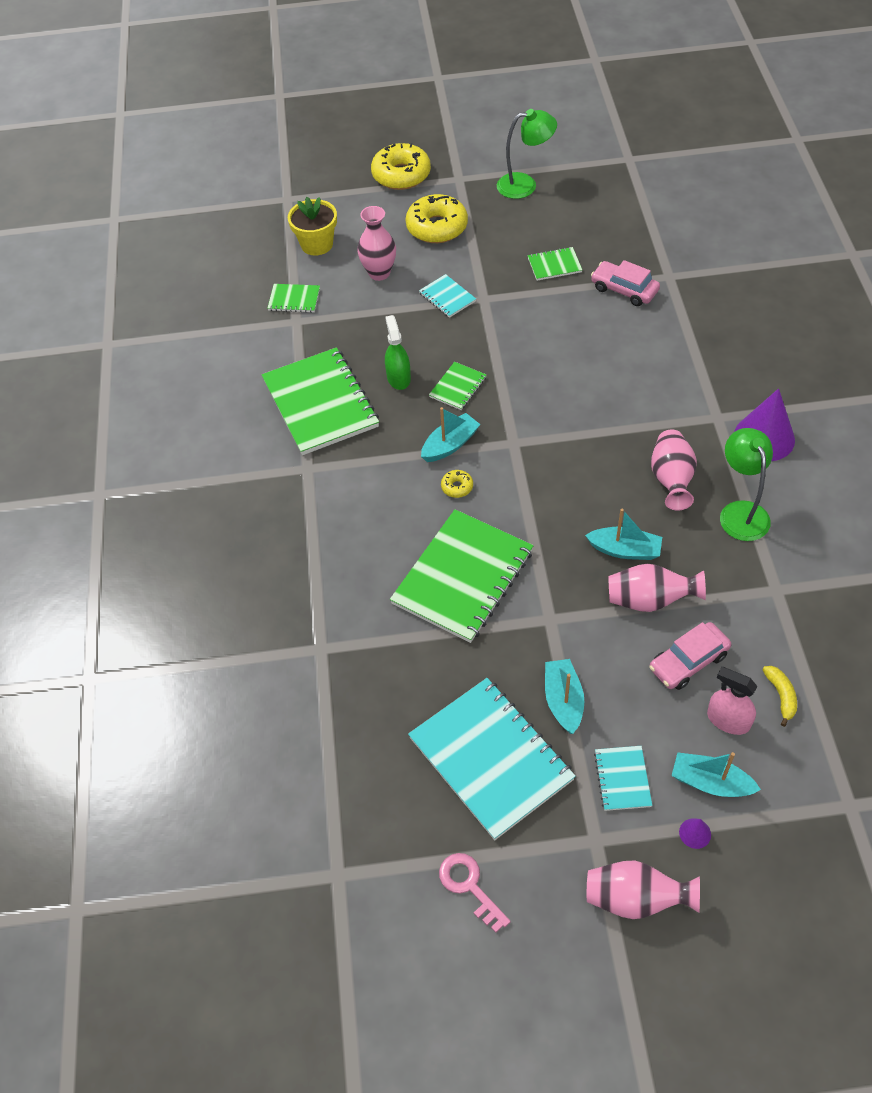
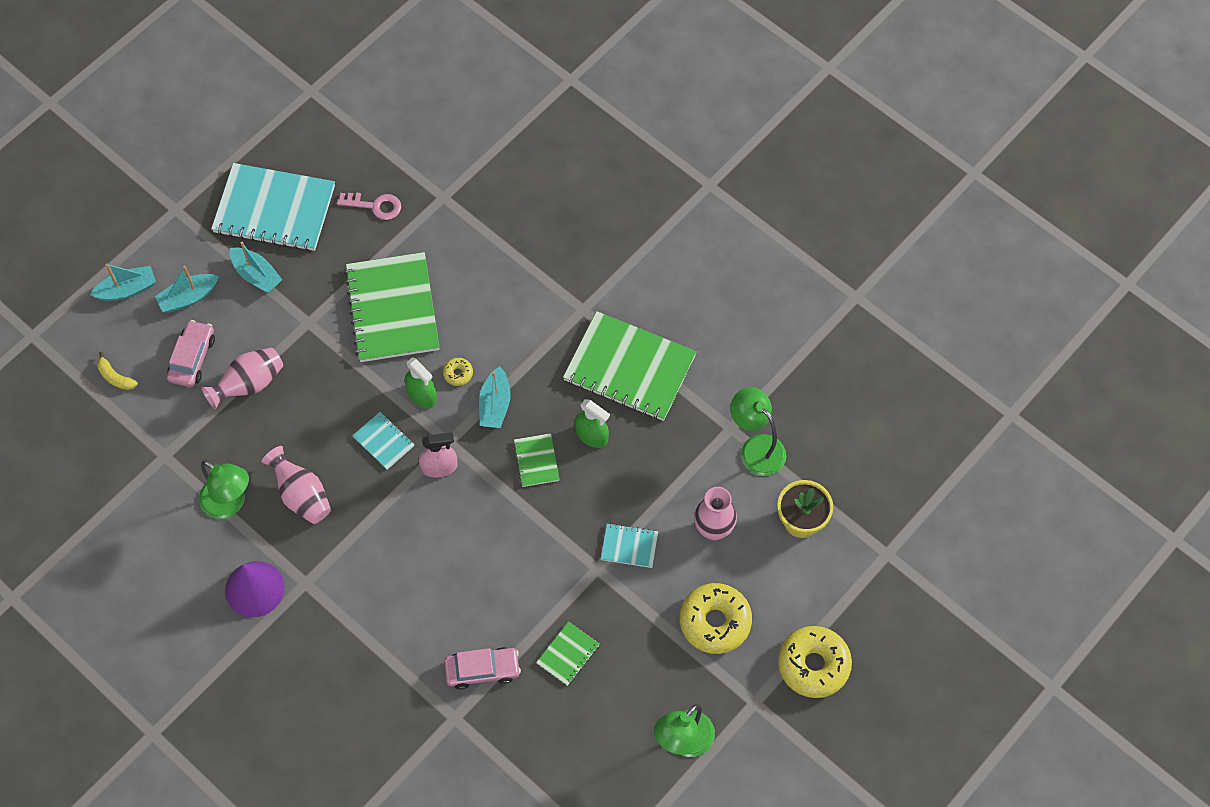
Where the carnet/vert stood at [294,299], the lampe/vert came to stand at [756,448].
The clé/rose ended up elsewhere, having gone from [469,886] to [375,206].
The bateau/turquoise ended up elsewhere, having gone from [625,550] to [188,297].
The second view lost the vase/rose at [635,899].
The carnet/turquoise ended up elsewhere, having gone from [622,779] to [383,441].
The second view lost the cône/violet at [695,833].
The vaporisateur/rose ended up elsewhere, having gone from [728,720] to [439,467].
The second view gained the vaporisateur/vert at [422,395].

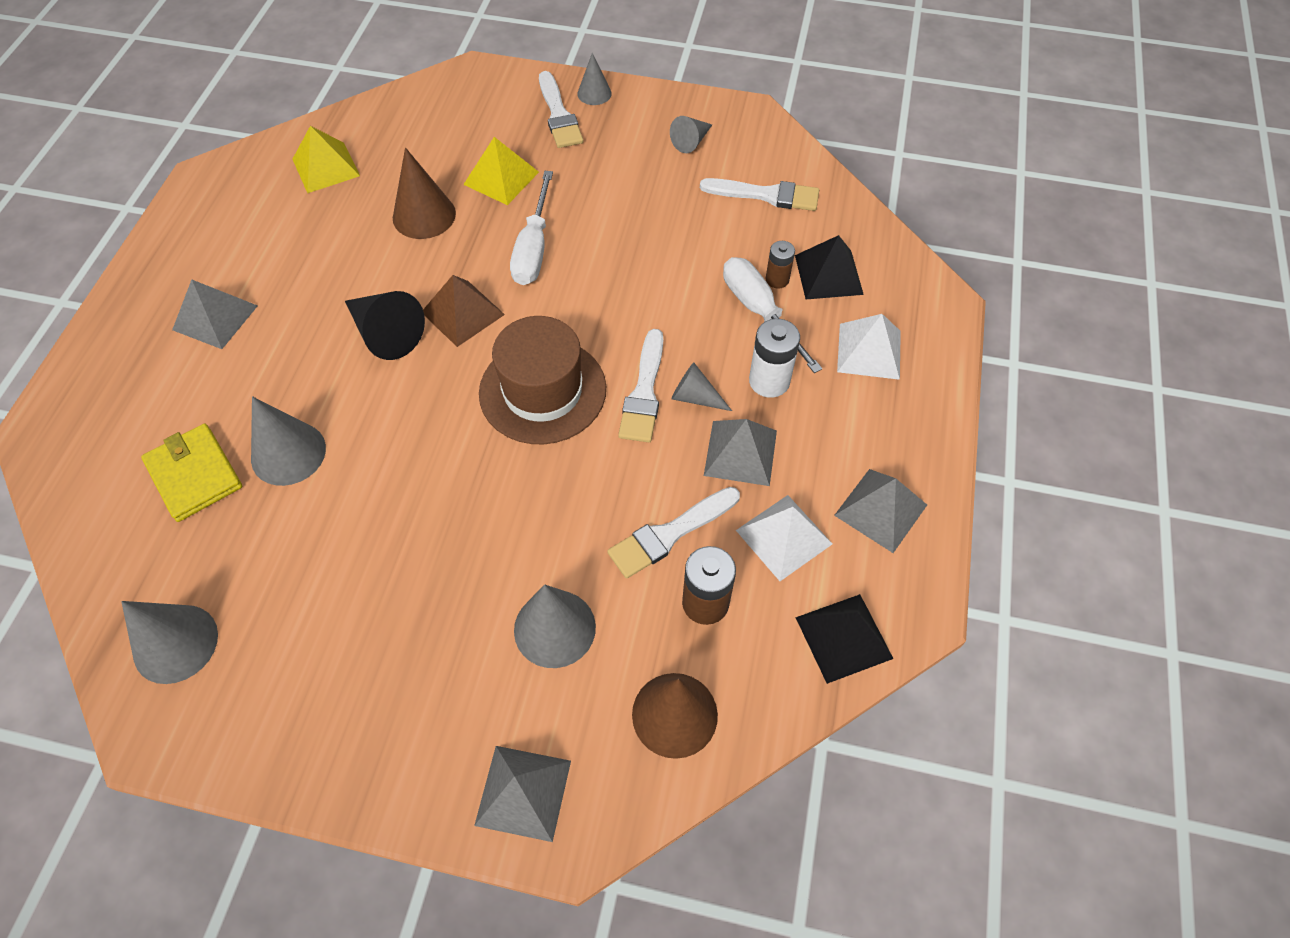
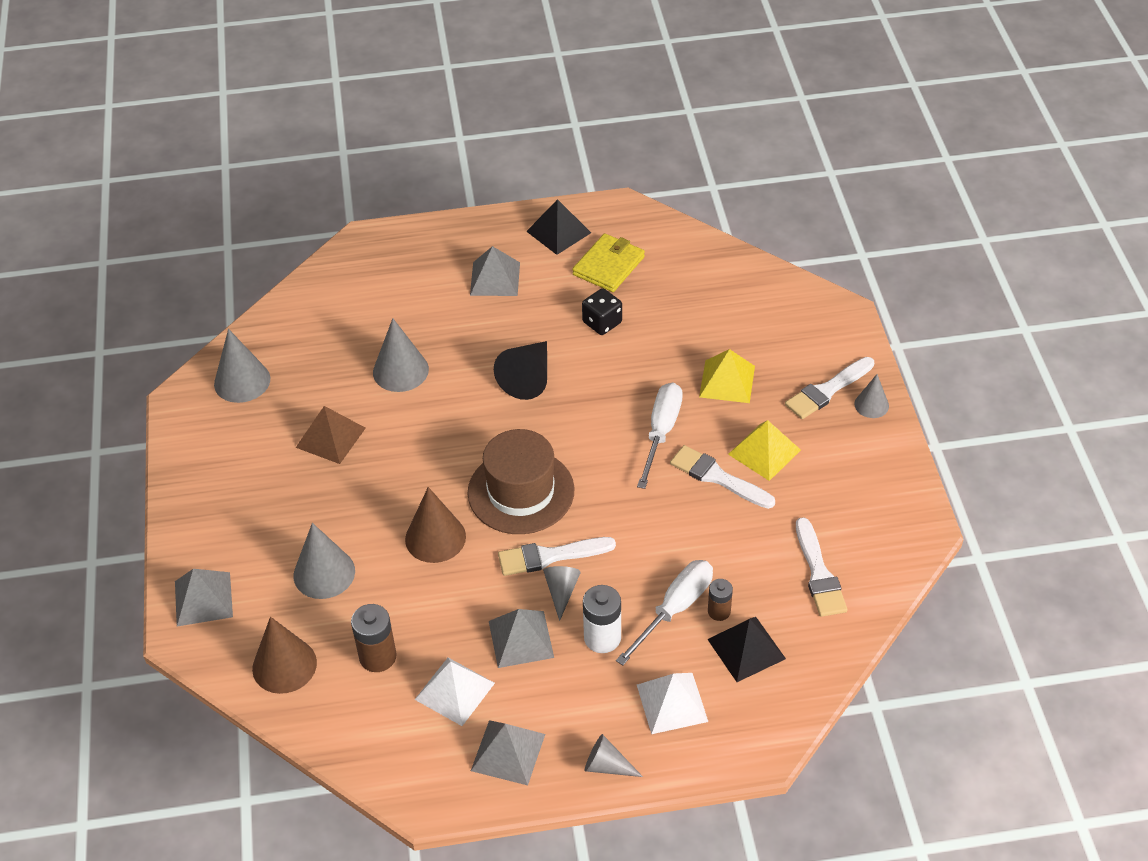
The portefeuille/jaune ended up elsewhere, having gone from [194,474] to [608,265].
The pyramide/jaune ended up elsewhere, having gone from [326,167] to [764,452].
The cône/marron ended up elsewhere, having gone from [424,215] to [435,538].
The pyramide/marron ended up elsewhere, having gone from [462,313] to [330,437].
The tournevis/blanc at [533,248] ended up facing another way, 120 degrees clockwise from before.
The pinceau/blanc ended up elsewhere, having gone from [669,534] to [717,477].
The cône/gris ended up elsewhere, having gone from [691,141] to [607,766].
The pyramide/noir ended up elsewhere, having gone from [844,637] to [558,232].
The second view gained the dé/noir at [602,322].

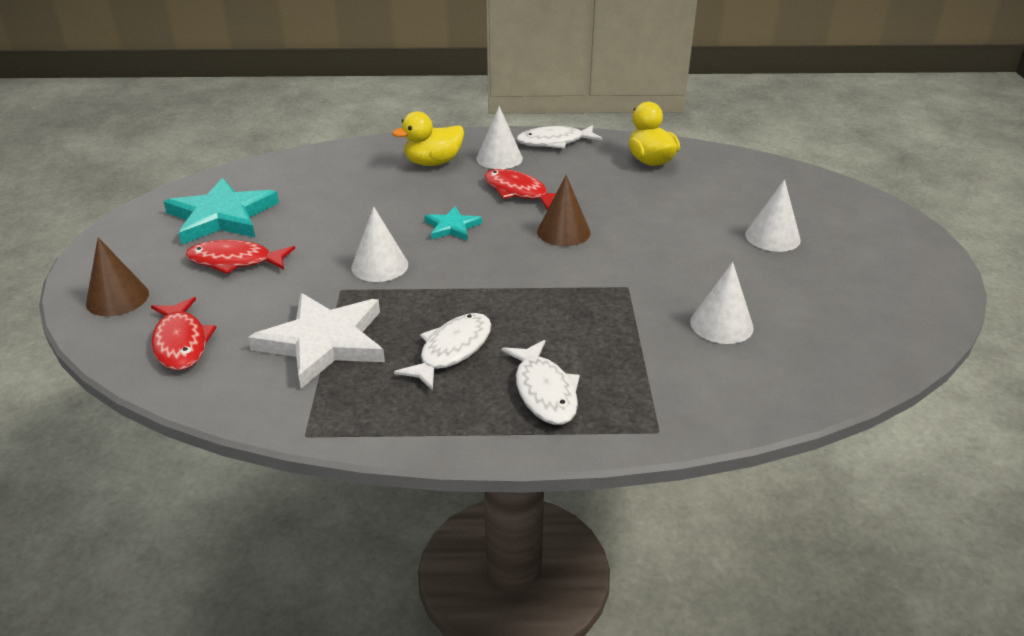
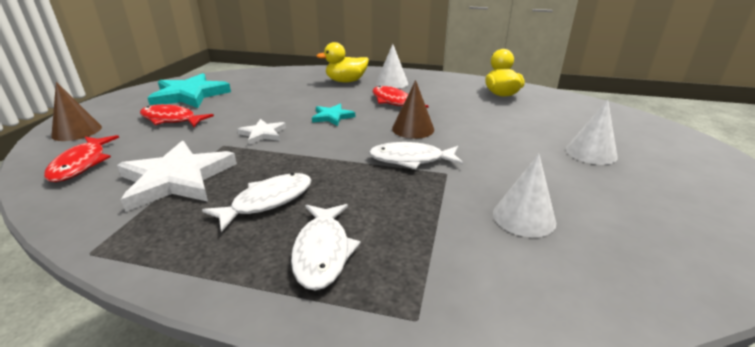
Where the cône/blanc stood at [379,266], the étoile/blanc came to stand at [263,134].
The poisson/blanc ended up elsewhere, having gone from [554,142] to [411,159].

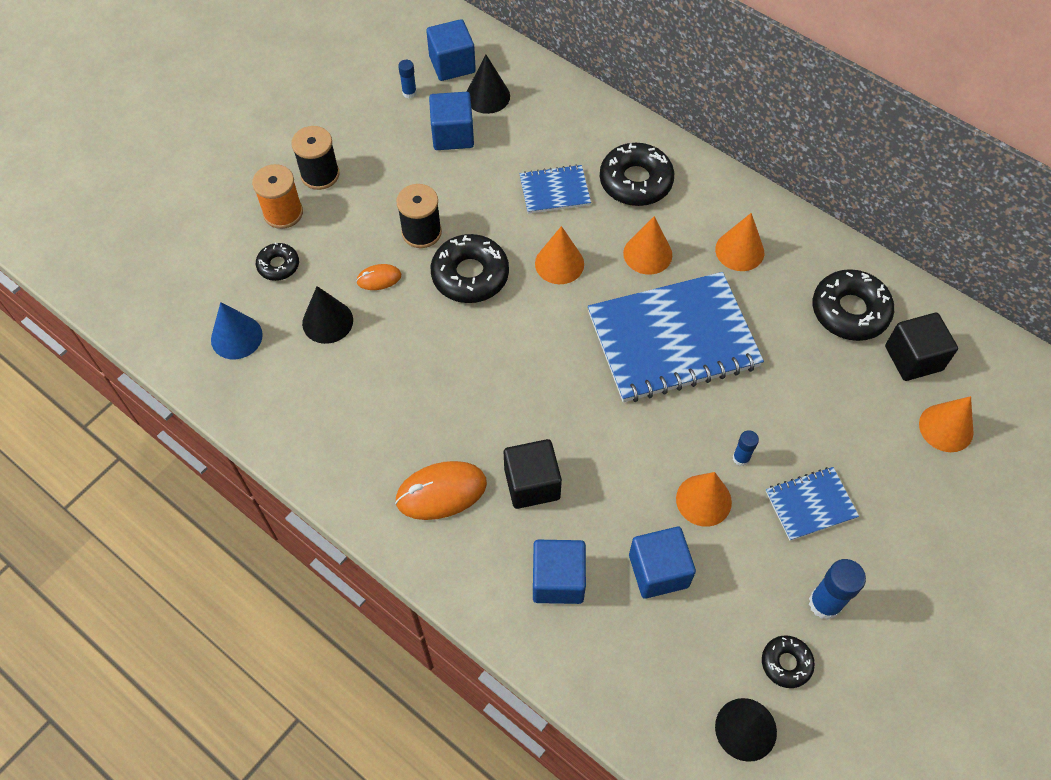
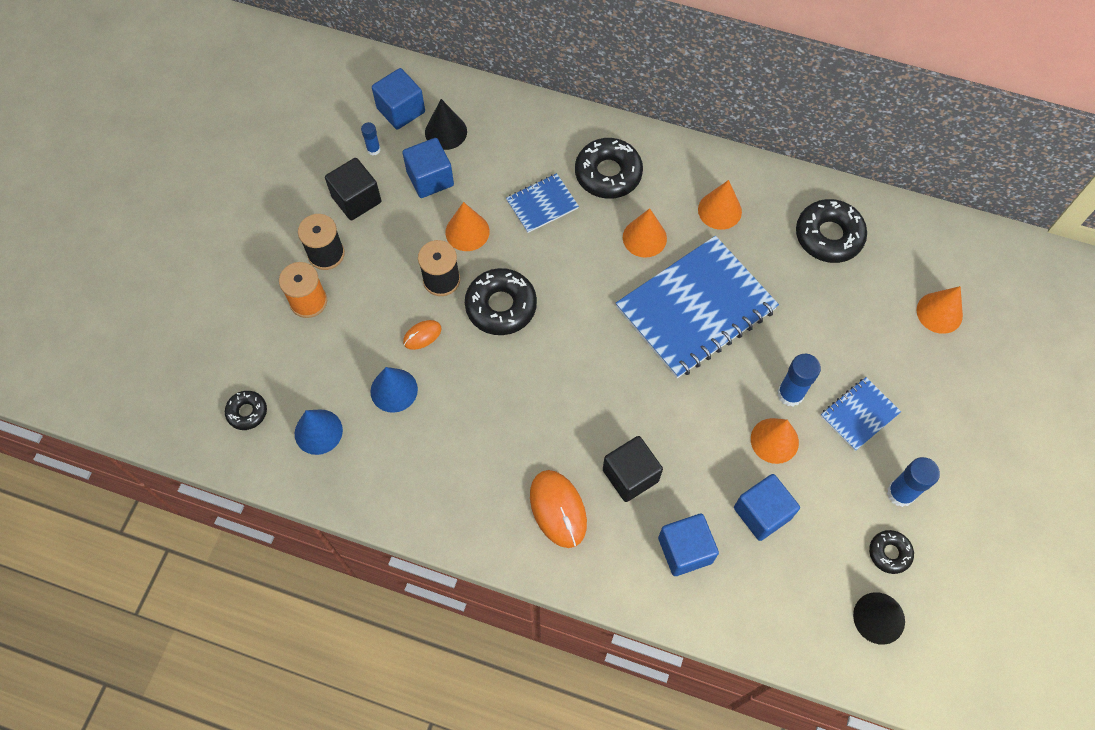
The beignet/noir ended up elsewhere, having gone from [278,265] to [247,412].
What was the cône/noir at [327,321] turned into the cône/bleu at [394,390].
The souris/orange at [441,492] ended up facing another way, 75 degrees counterclockwise from before.
The cône/orange ended up elsewhere, having gone from [559,263] to [467,231].
The size of the bâton de colle/bleu at [741,458] changed by a factor of 1.77.
The cube/noir ended up elsewhere, having gone from [913,358] to [356,199].

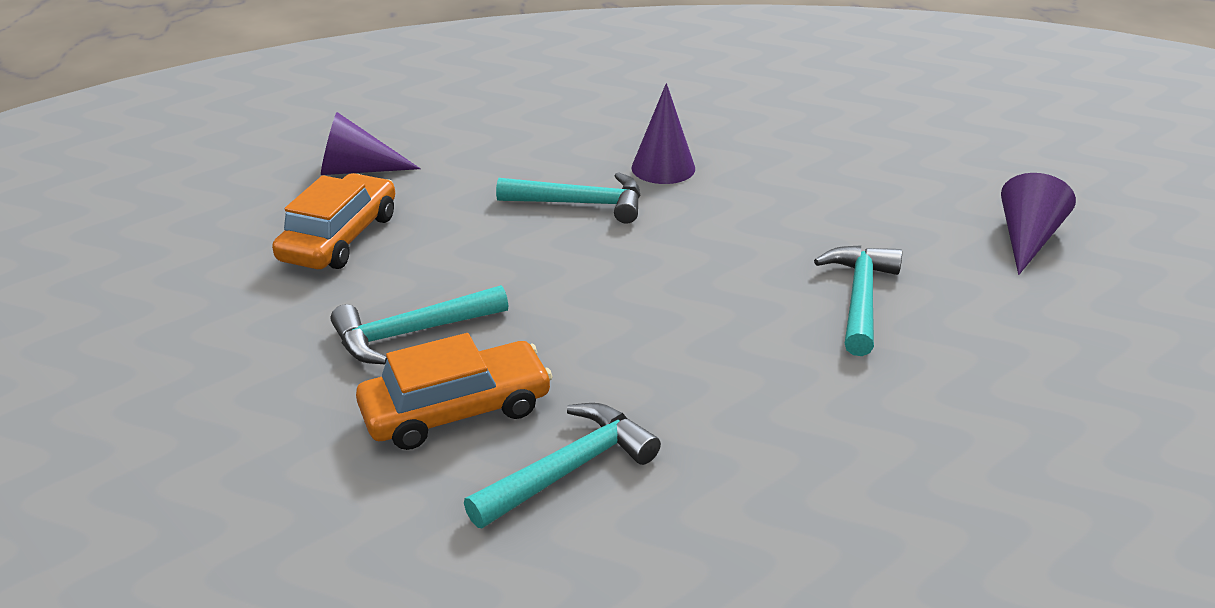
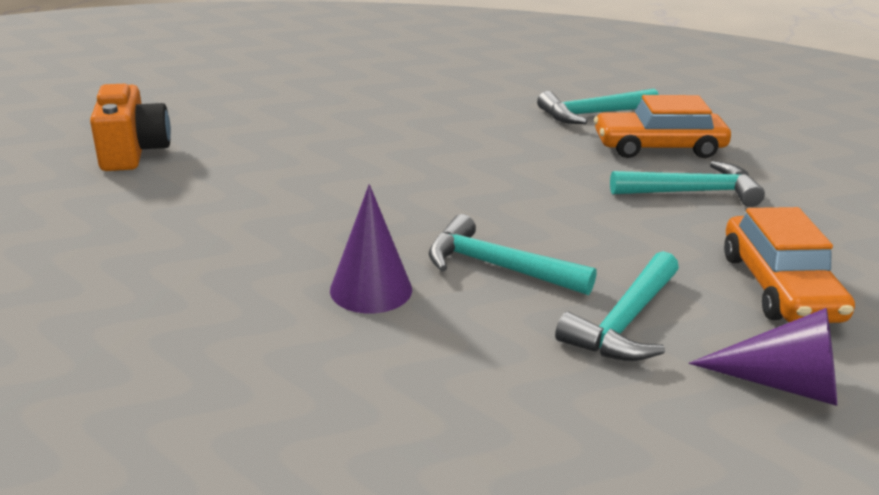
The voiture/orange at [340,238] ended up facing another way, 45 degrees counterclockwise from before.
The marteau/turquoise ended up elsewhere, having gone from [860,298] to [624,322].
Where the cône/violet stood at [1027,239], the appareil photo/orange came to stand at [133,153].

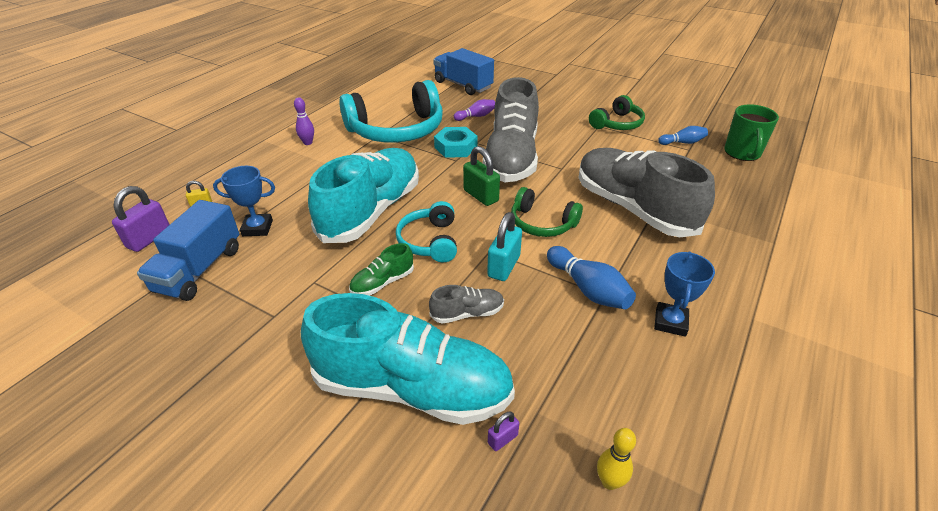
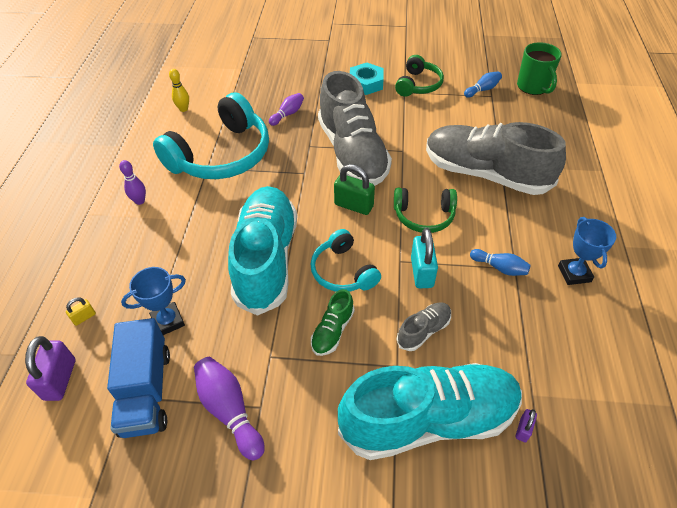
The second view lost the camion/bleu at [463,85].
The écrou/turquoise ended up elsewhere, having gone from [456,147] to [366,83].
The size of the quille/bleu at [588,289] changed by a factor of 0.63.
The quille/jaune ended up elsewhere, having gone from [609,482] to [183,109].
The second view gained the quille/violet at [229,410].

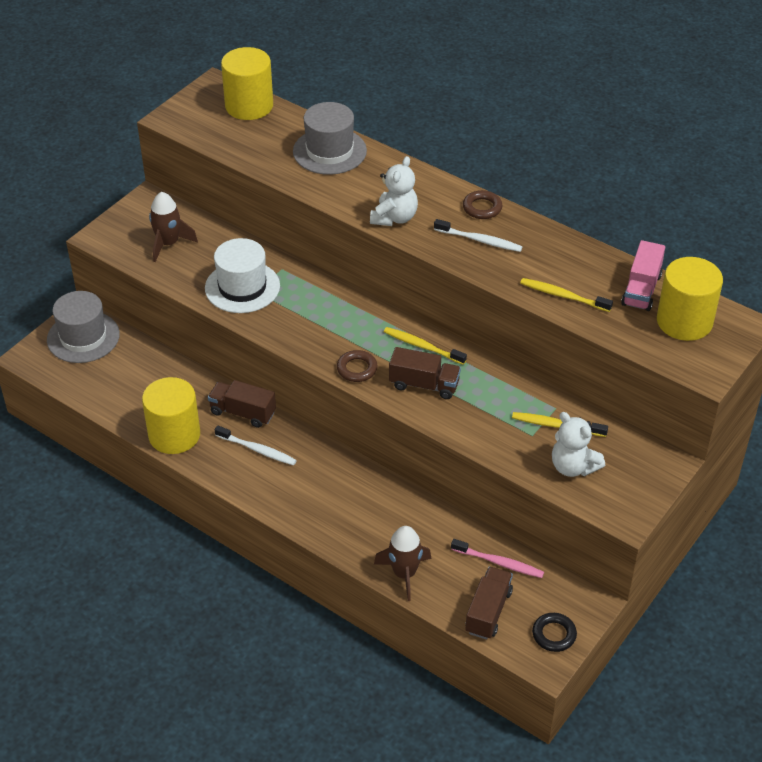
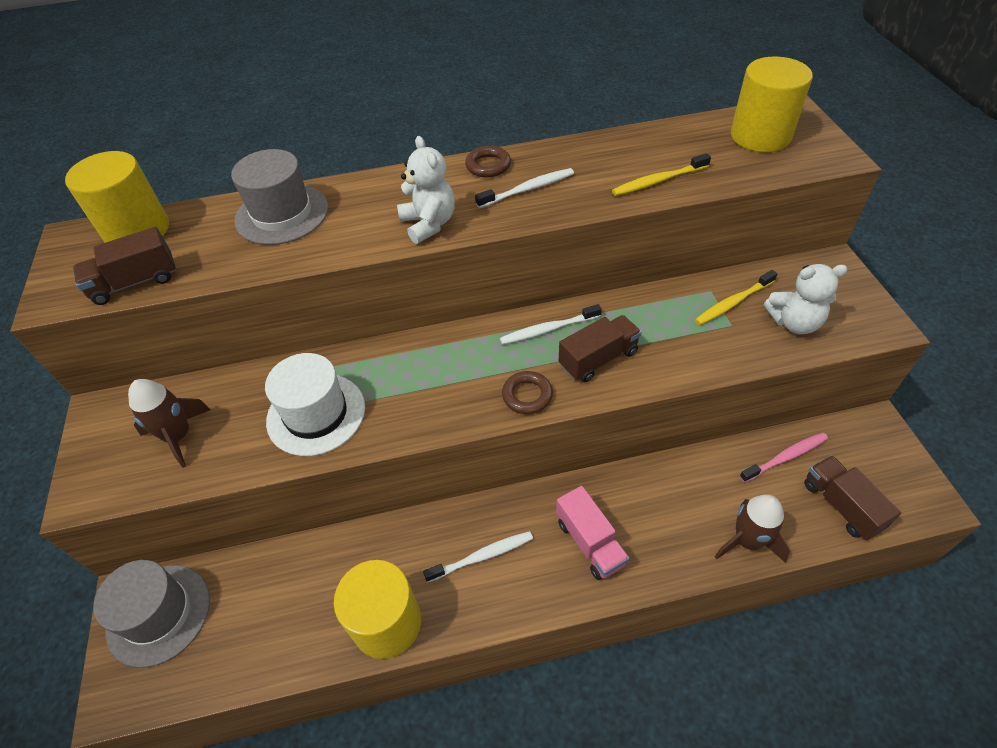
The camion/marron ended up elsewhere, having gone from [243,412] to [135,282].
What was the brosse à dents/jaune at [422,346] turned into the brosse à dents/blanc at [548,329].
The second view lost the anneau/noir at [554,634].
The camion/rose ended up elsewhere, having gone from [641,290] to [590,542].

